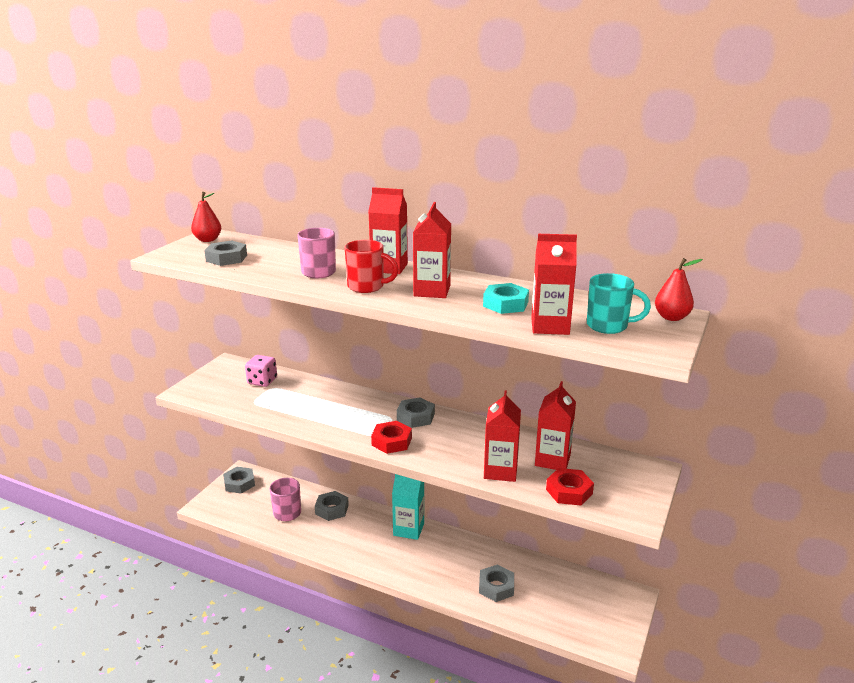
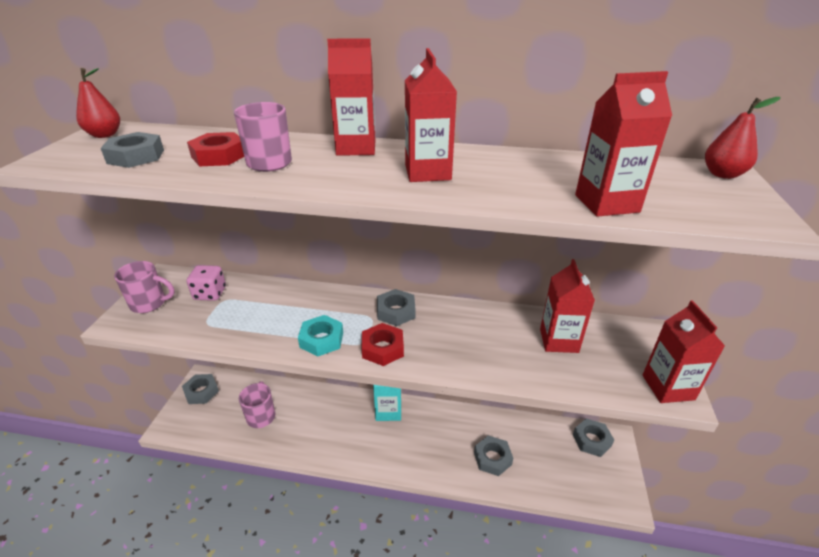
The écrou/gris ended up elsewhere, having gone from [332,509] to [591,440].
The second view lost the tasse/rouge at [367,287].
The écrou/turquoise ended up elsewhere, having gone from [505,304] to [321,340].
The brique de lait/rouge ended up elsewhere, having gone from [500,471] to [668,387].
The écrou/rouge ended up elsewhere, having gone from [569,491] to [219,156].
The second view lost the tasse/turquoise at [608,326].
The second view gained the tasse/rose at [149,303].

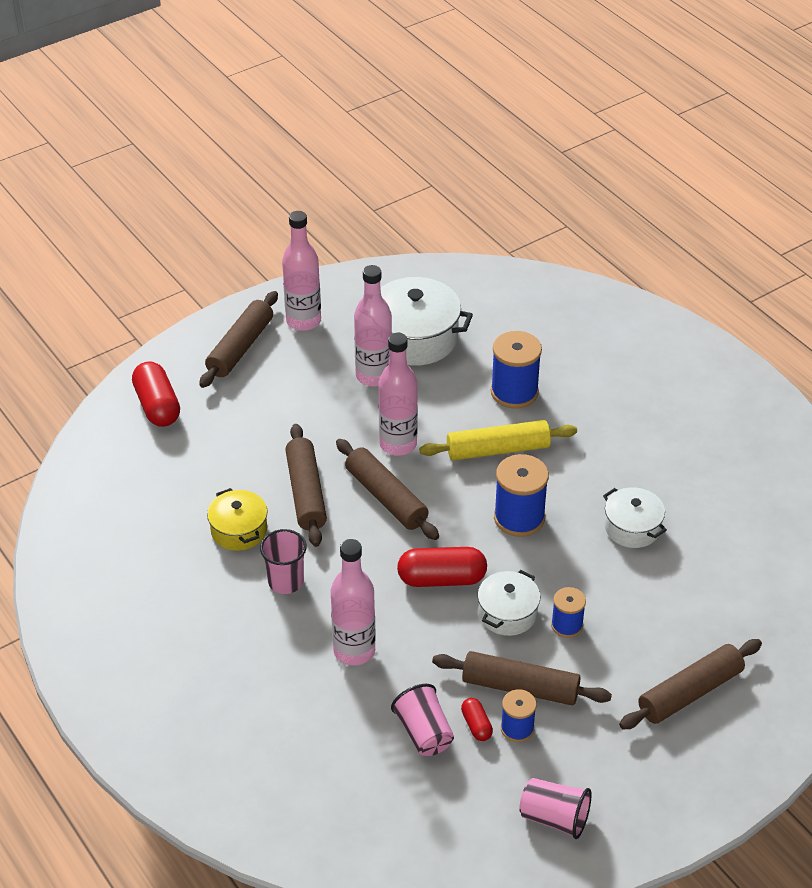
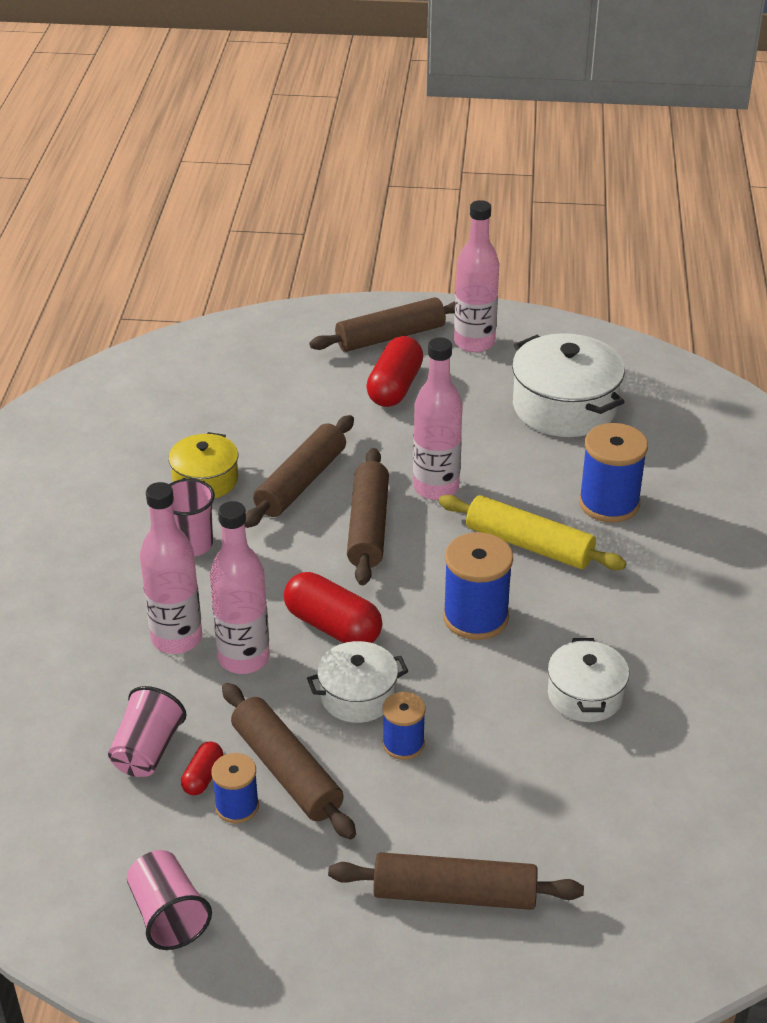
The gélule/rouge ended up elsewhere, having gone from [157,406] to [395,387].
The bouteille/rose ended up elsewhere, having gone from [373,376] to [244,658].

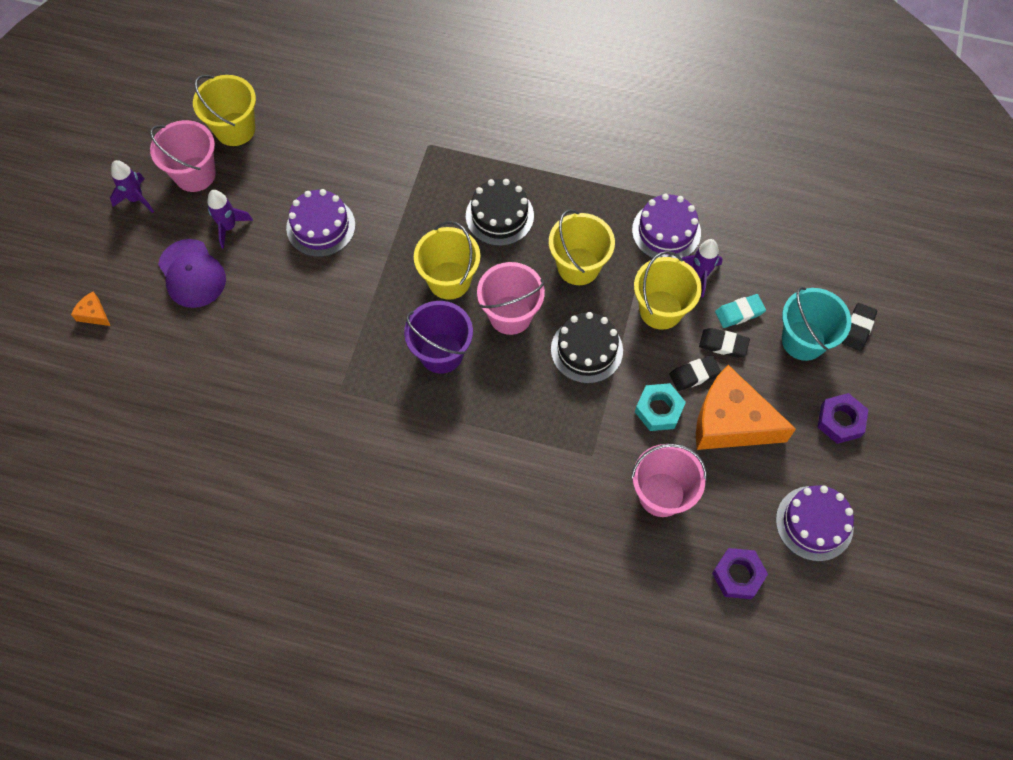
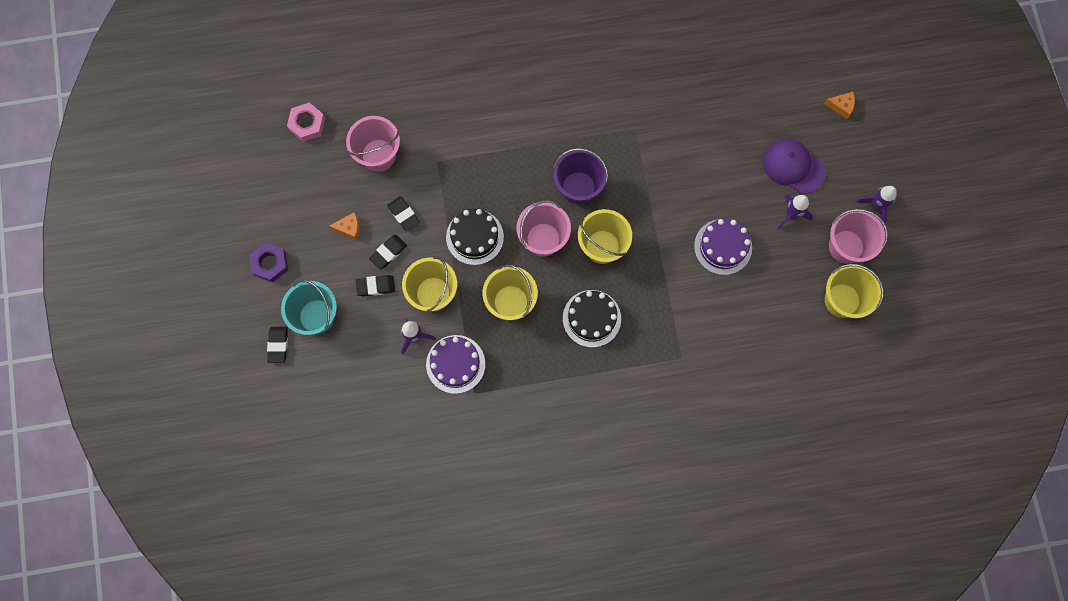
Where the écrou/turquoise stood at [659,410], the gomme/noir came to stand at [403,214].
The size of the fromage/orange at [730,422] changed by a factor of 0.41.
What was the écrou/violet at [738,575] turned into the écrou/rose at [307,124].
The second view lost the gomme/turquoise at [739,313].
The second view lost the gâteau/violet at [814,523].

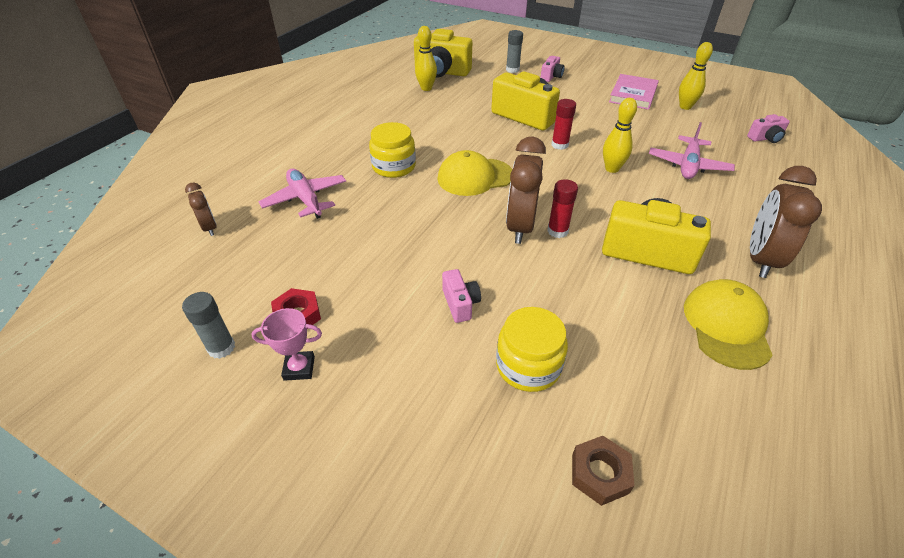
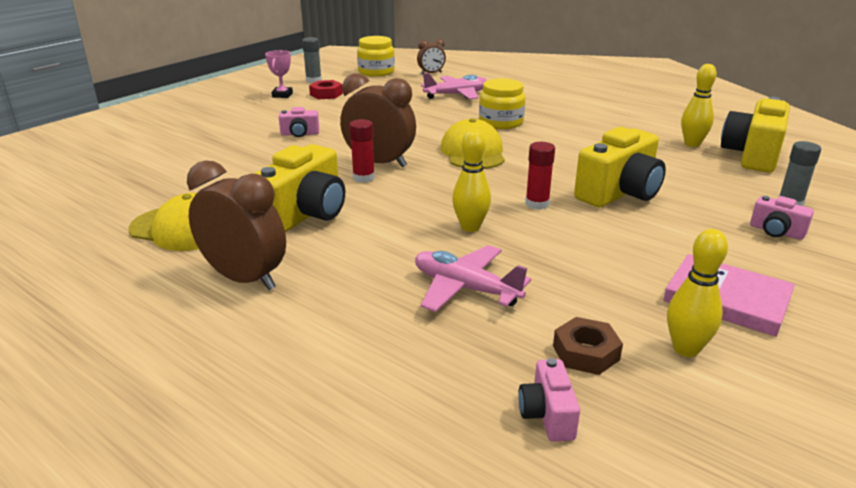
The bocal/jaune ended up elsewhere, having gone from [528,366] to [376,72].
The écrou/marron ended up elsewhere, having gone from [600,473] to [586,353].

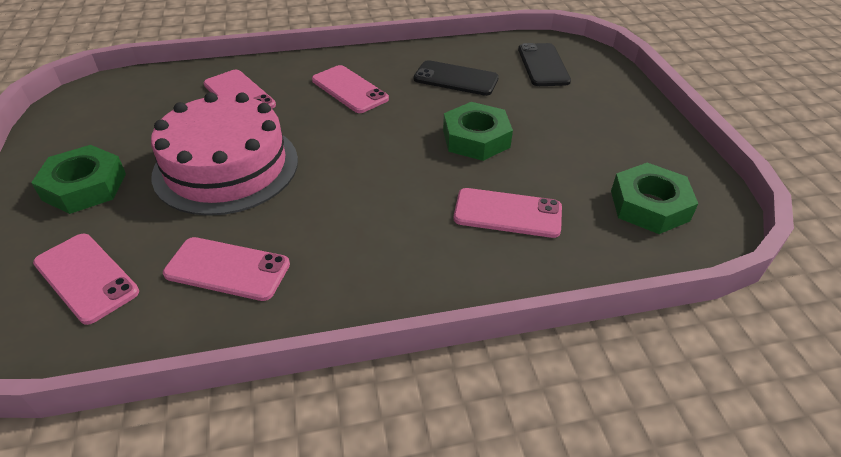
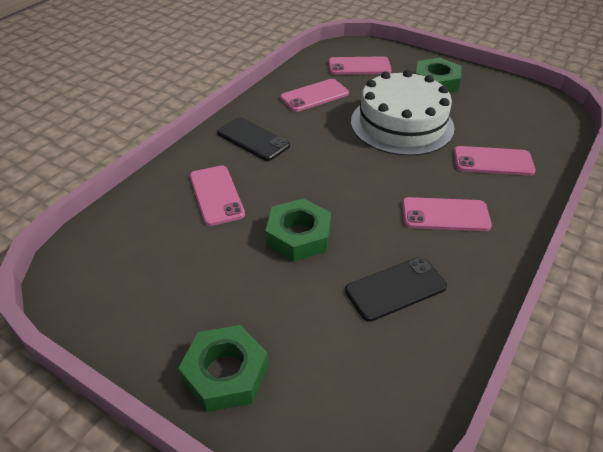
What was the gâteau/rose at [226,167] turned into the gâteau/blanc at [402,124].
The téléphone/rose at [507,213] ended up facing another way, 75 degrees counterclockwise from before.
The téléphone/noir ended up elsewhere, having gone from [543,65] to [253,139].
The écrou/vert ended up elsewhere, having gone from [649,205] to [225,373].

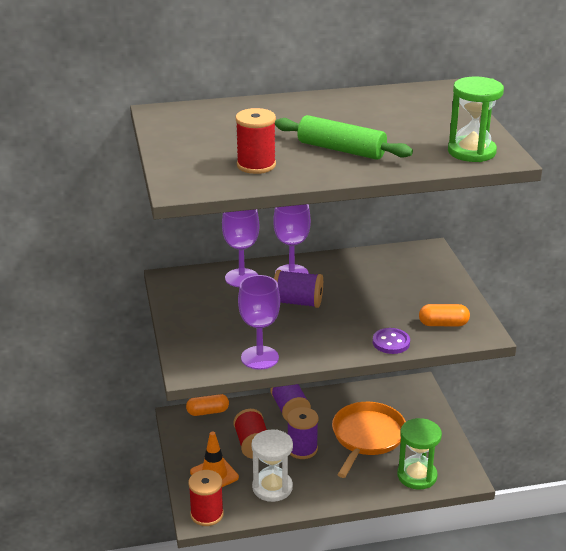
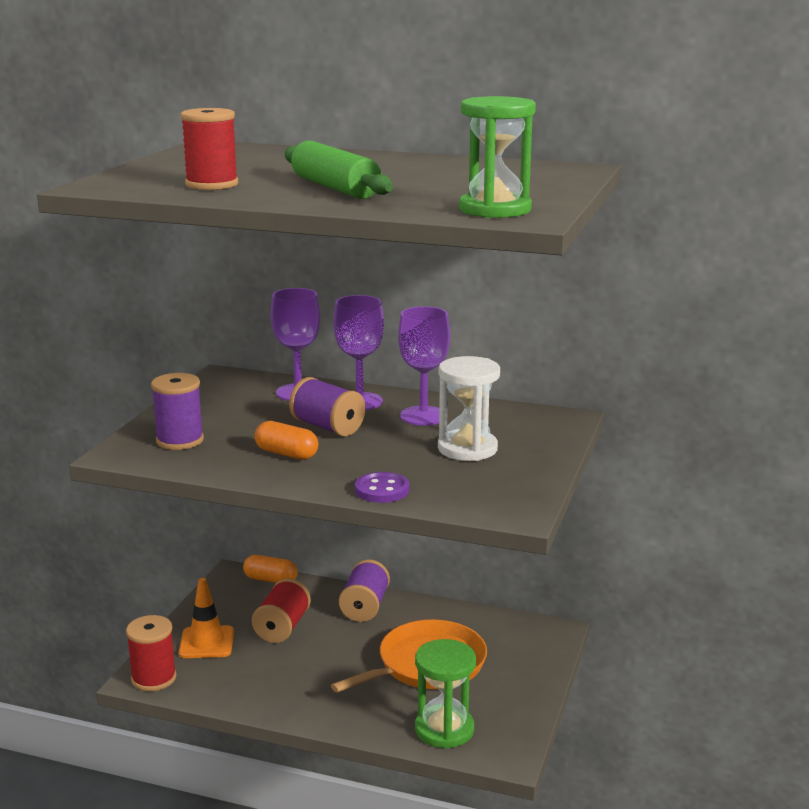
The verre à pied/violet ended up elsewhere, having gone from [259,358] to [423,416].
The sablier/blanc ended up elsewhere, having gone from [272,487] to [467,449].
The bobine/violet ended up elsewhere, having gone from [302,449] to [180,440].
The gélule/orange ended up elsewhere, having gone from [443,324] to [286,454].

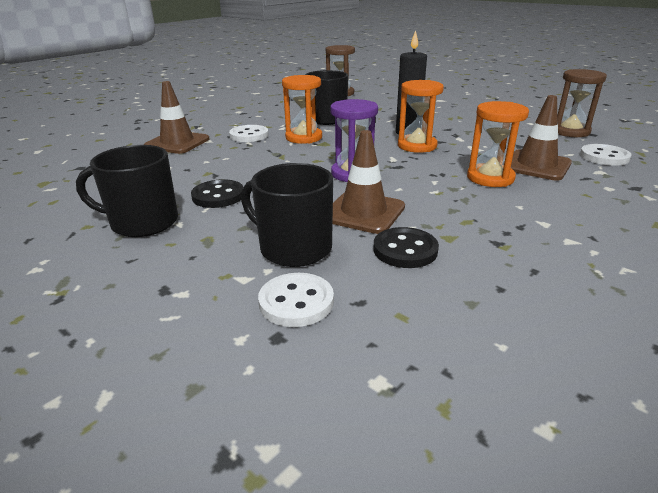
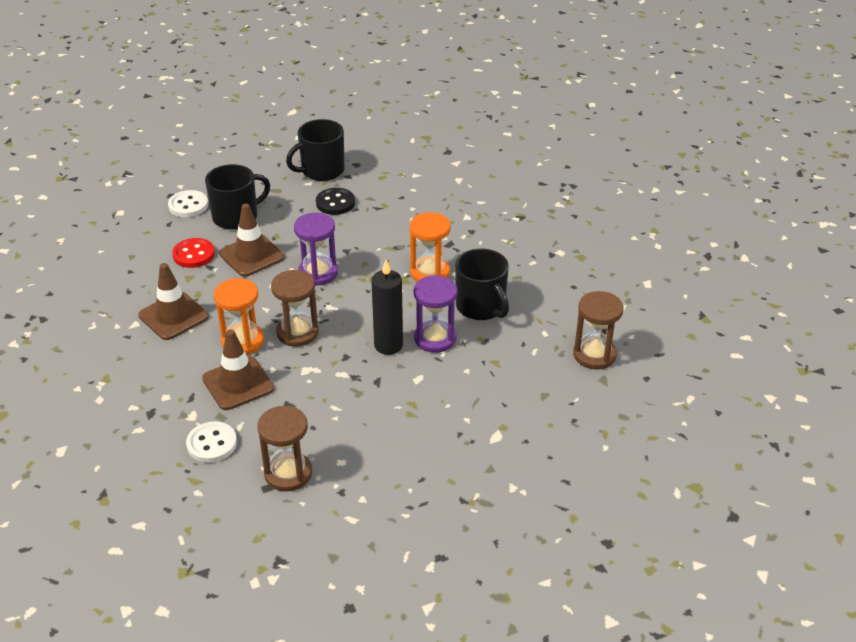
The tasse/noir at [142,222] ended up facing another way, 150 degrees counterclockwise from before.
The cône de chantier/marron ended up elsewhere, having gone from [177,143] to [173,316].
The second view lost the bouton/blanc at [249,135].
What was the bouton/noir at [405,250] turned into the bouton/rouge at [194,254].
The second view lost the sablier/orange at [417,146].
The second view gained the sablier/marron at [297,333].
The second view gained the sablier/violet at [435,338].

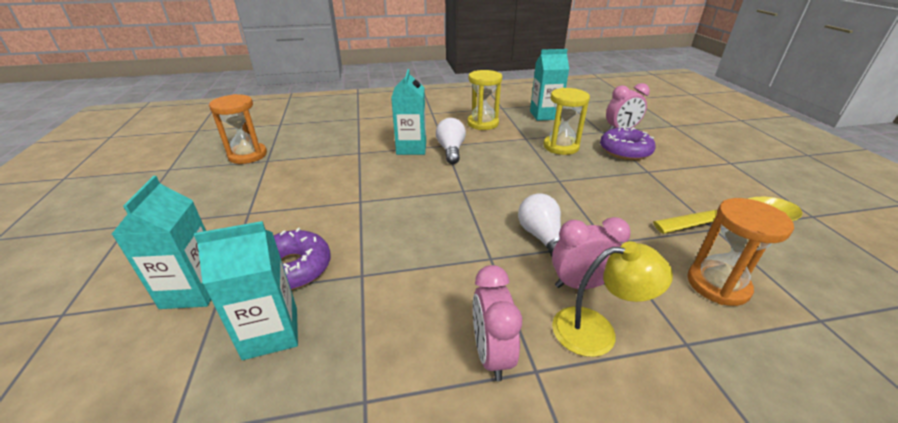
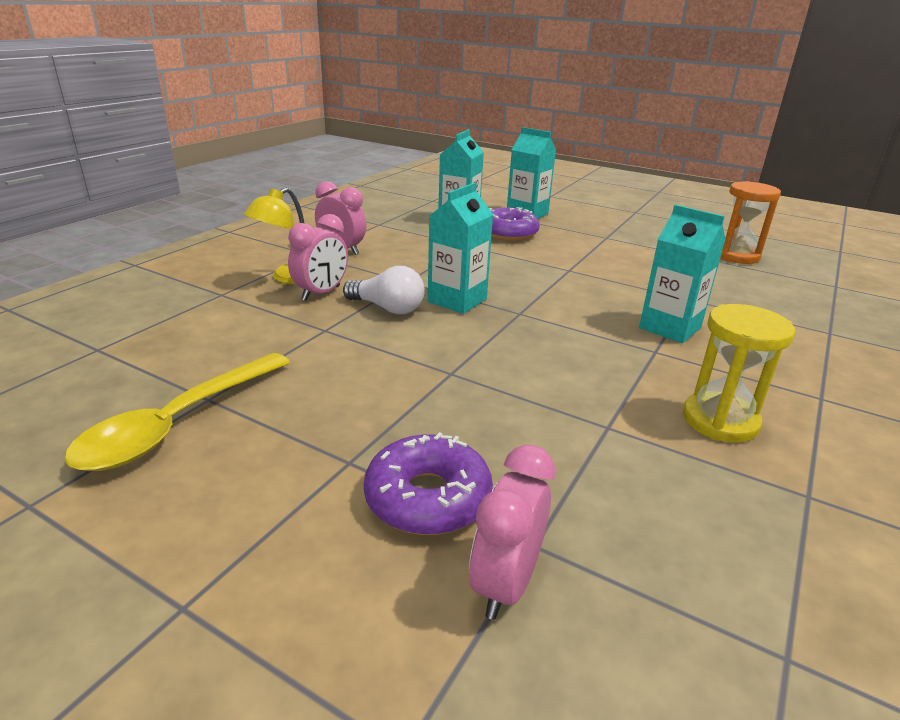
The second view lost the ampoule/blanc at [451,150].
The brique de lait/turquoise ended up elsewhere, having gone from [544,115] to [457,300].
The second view lost the sablier/jaune at [561,147].
The second view lost the sablier/orange at [717,285].

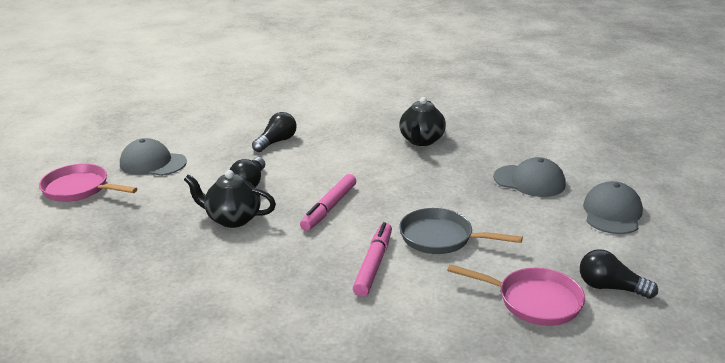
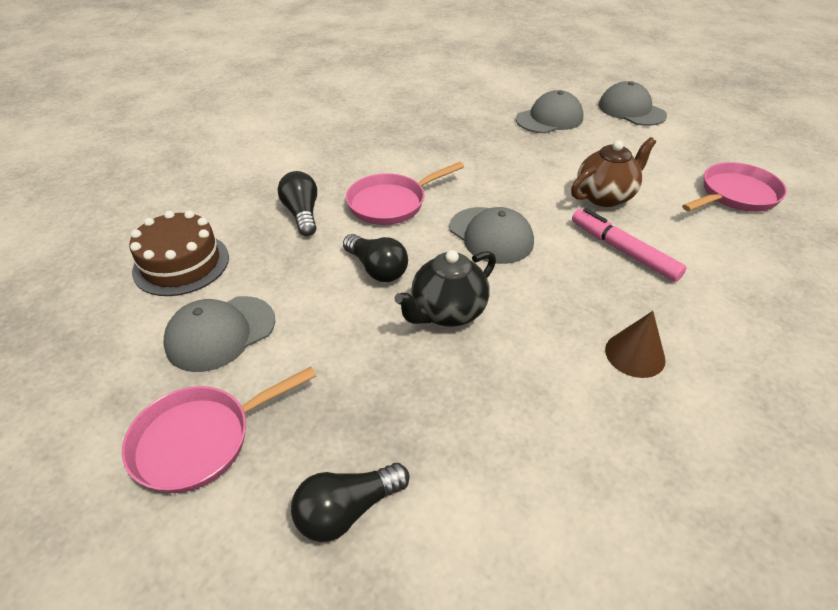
Where the feutre/rose stood at [329,208], the casquette/gris came to stand at [491,235].
The second view lost the théière/noir at [421,140].
Where the poêle/gris stood at [441,238], the théière/marron came to stand at [605,196].
The ampoule/noir ended up elsewhere, having gone from [610,288] to [347,510].
The second view gained the gâteau/marron at [181,264].
The second view gained the poêle/rose at [391,203].
The second view gained the cône/marron at [635,354].

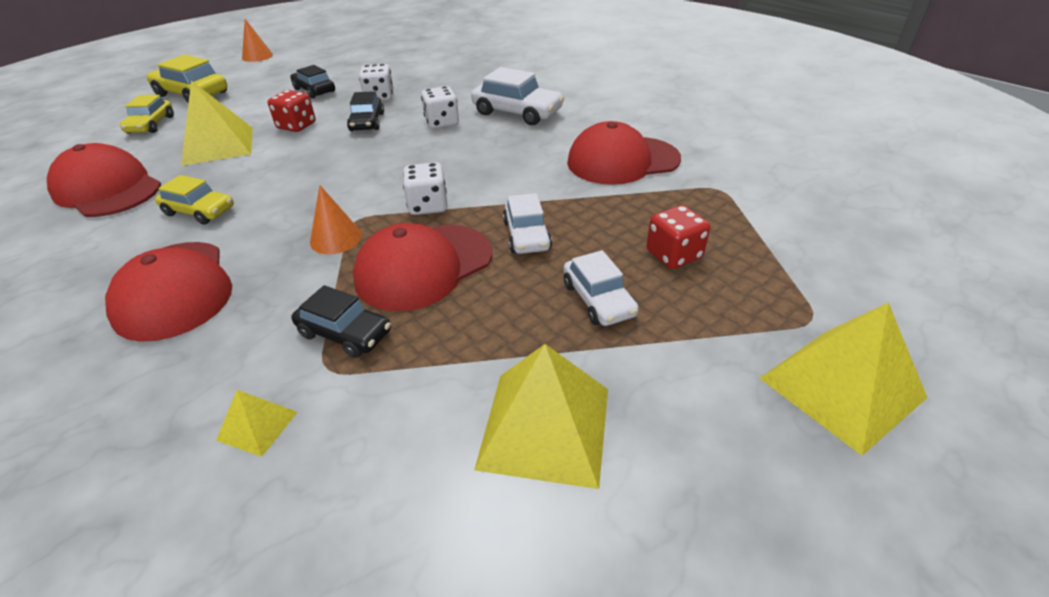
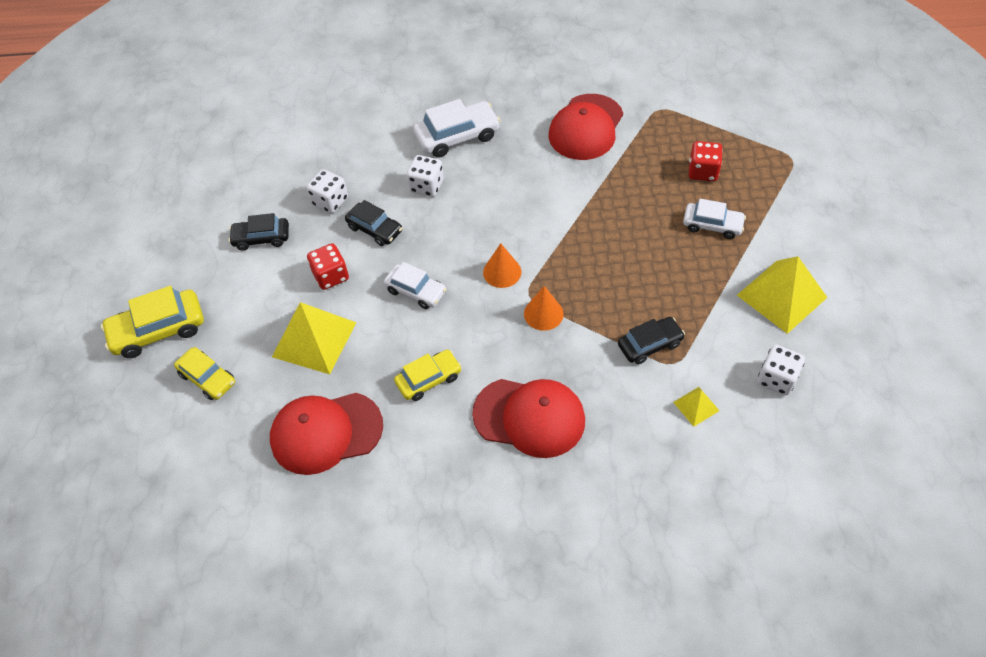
The cône/orange ended up elsewhere, having gone from [257,56] to [502,272].
The second view lost the casquette/rouge at [424,266].
The dé/blanc ended up elsewhere, having gone from [428,206] to [776,378].
The voiture/blanc ended up elsewhere, having gone from [527,235] to [416,291].
The second view lost the pyramide/jaune at [841,387].

